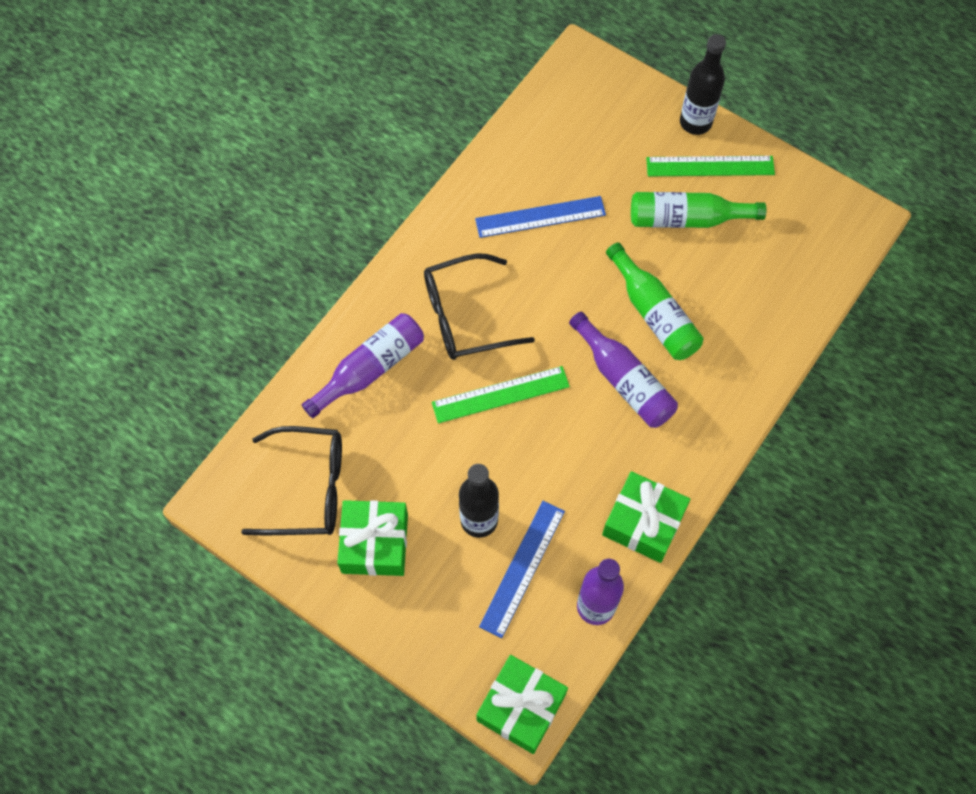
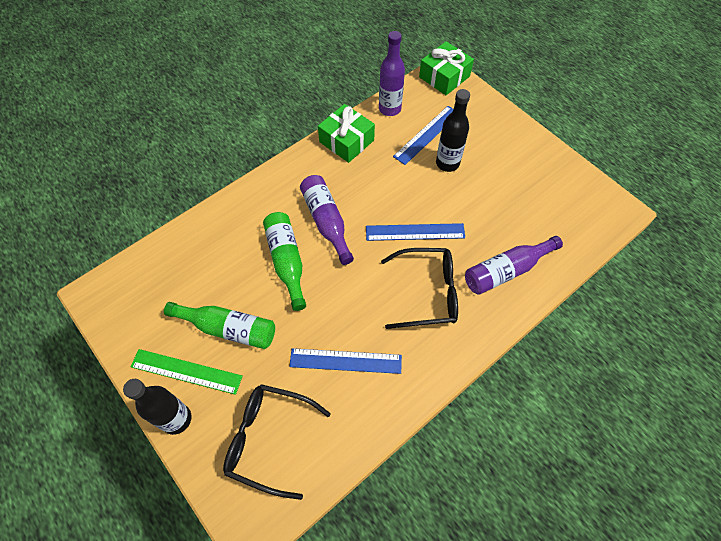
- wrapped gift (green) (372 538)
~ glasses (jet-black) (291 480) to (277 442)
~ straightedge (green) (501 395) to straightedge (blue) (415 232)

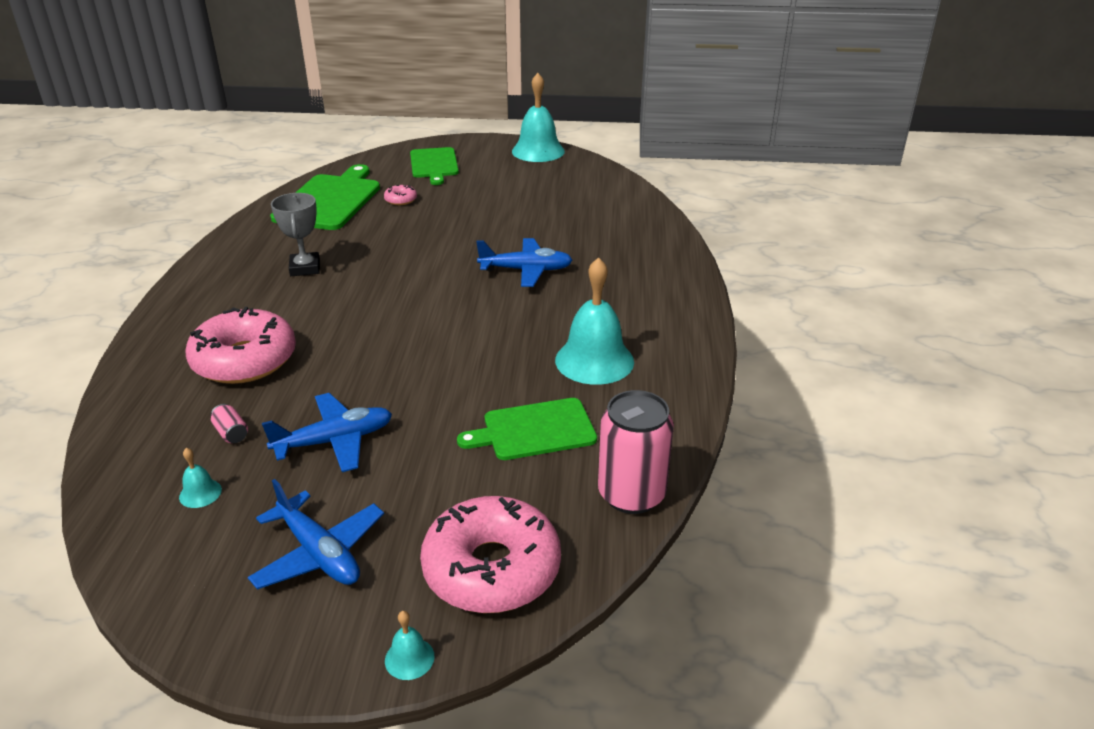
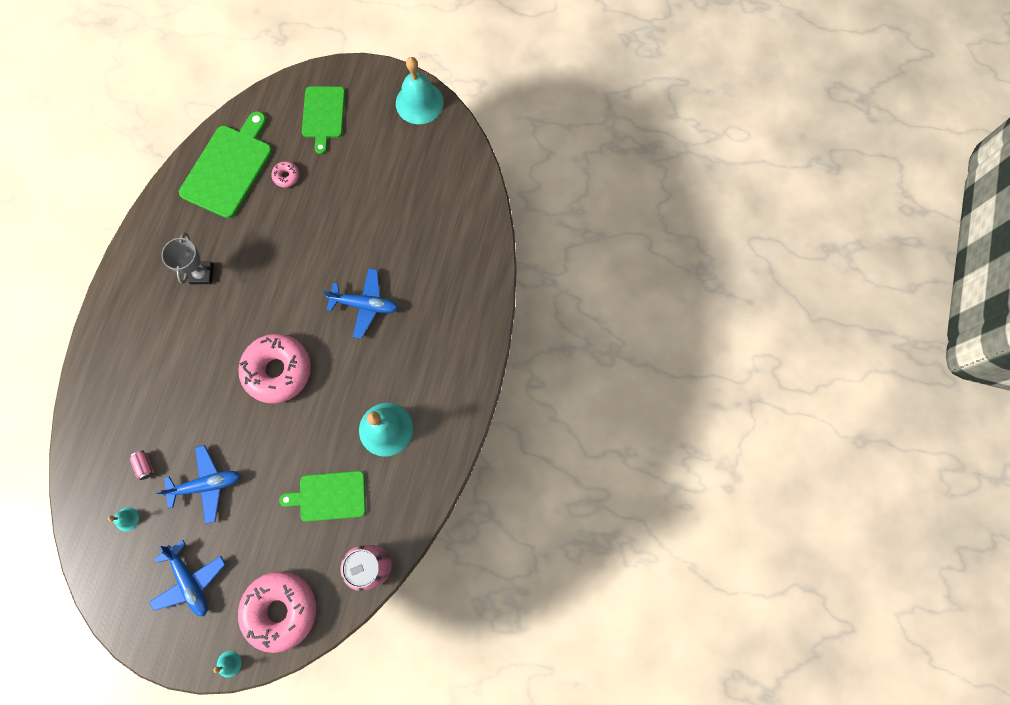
~ doughnut (rose-pink) (241 345) to (274 369)

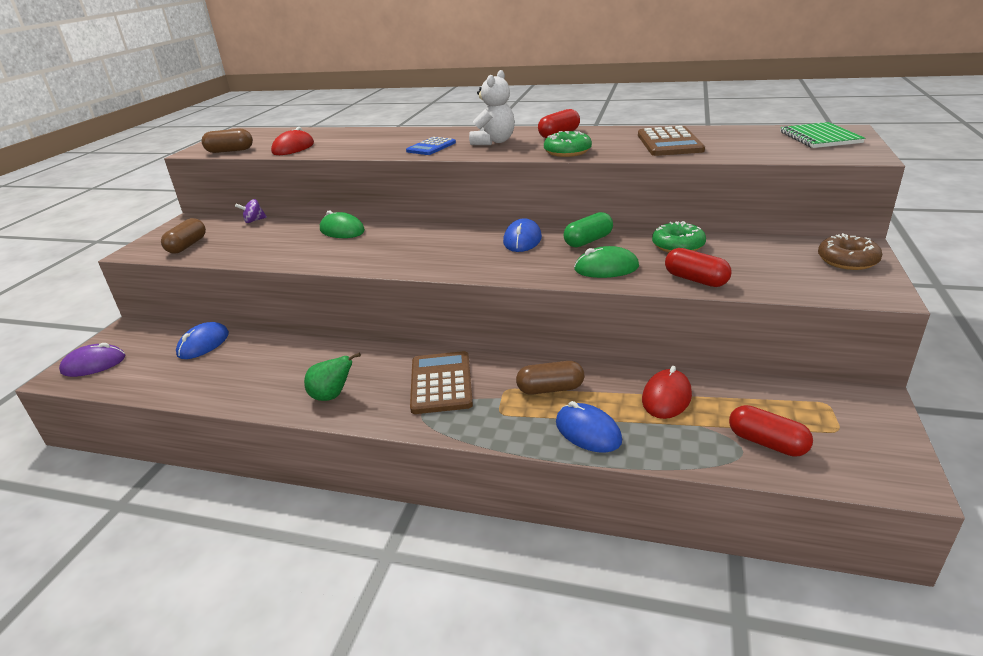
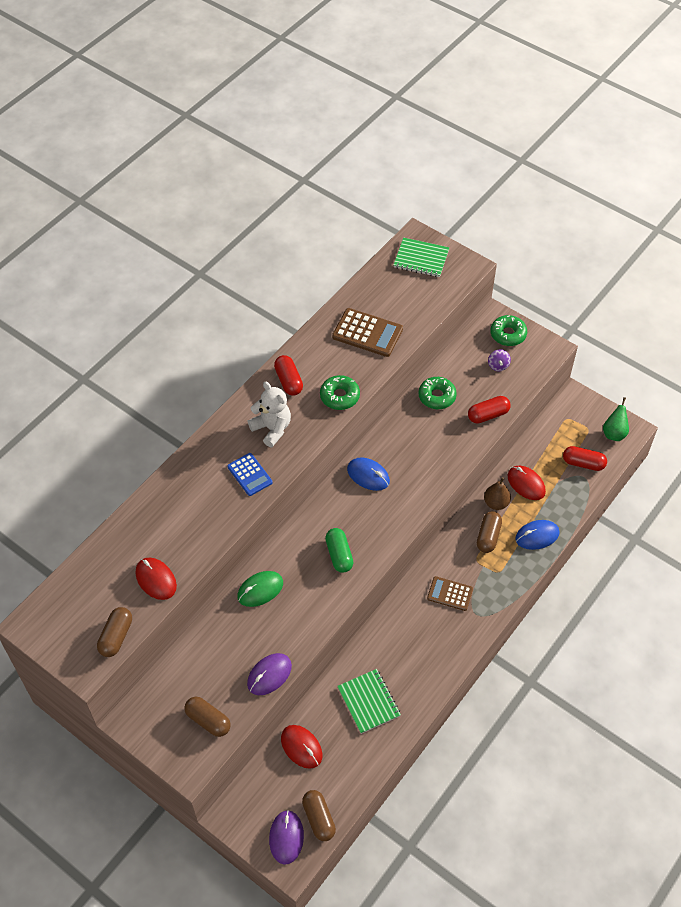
- mouse (green) (606 262)
+ mouse (violet) (269 674)
+ pill (russet) (319 815)
+ exercise book (green) (369 701)
+ toy pear (russet) (497 493)
~ whirligig (violet) (251 211) to (499 360)
~ toy pear (green) (332 376) to (616 419)
~ pill (green) (588 229) to (339 550)
~ mouse (blue) (202 340) to mouse (crimson) (301 747)
~ doughnut (russet) (850 251) to doughnut (green) (508 330)
~ pill (crimson) (771 431) = (585 458) 45 degrees clockwise
~ pocket calculator (russet) (441 382) = (450 593) x0.64

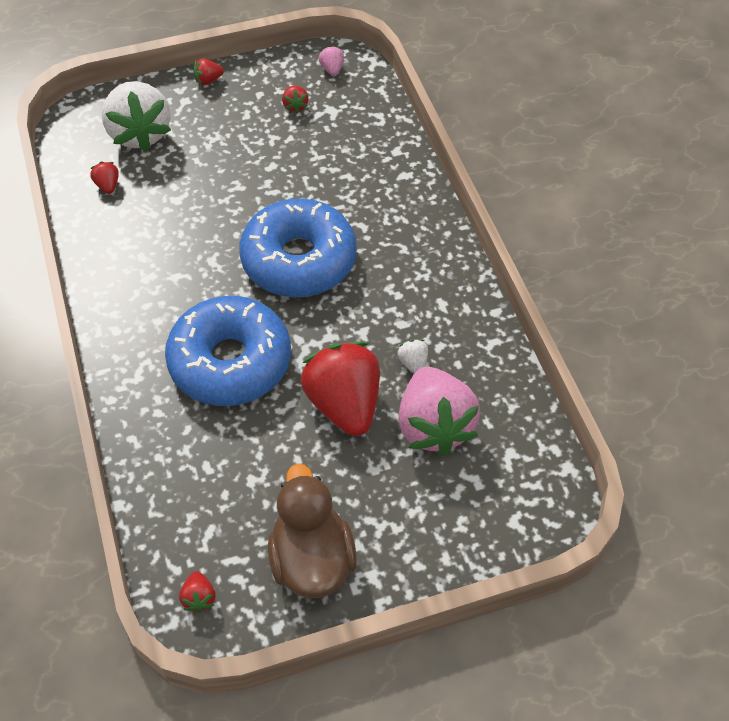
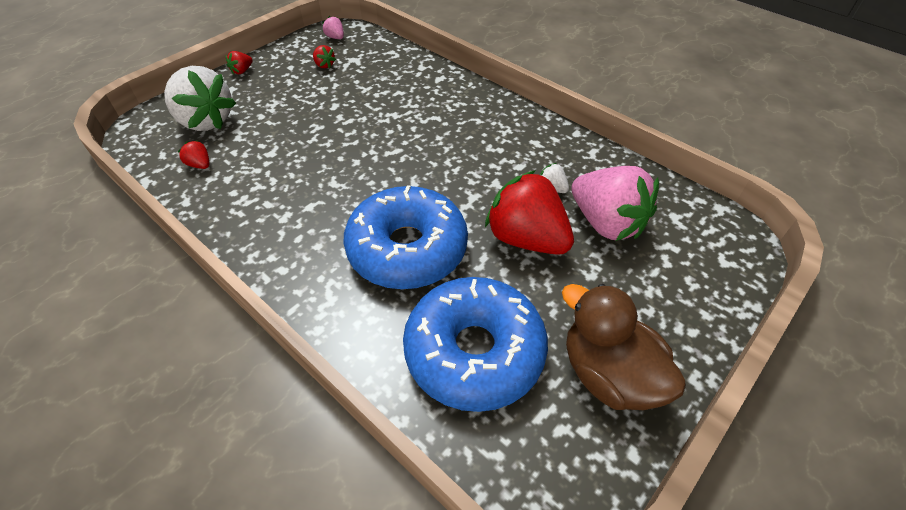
- berry (crimson) (197 592)
~ doughnut (blue) (298 248) to (475 344)

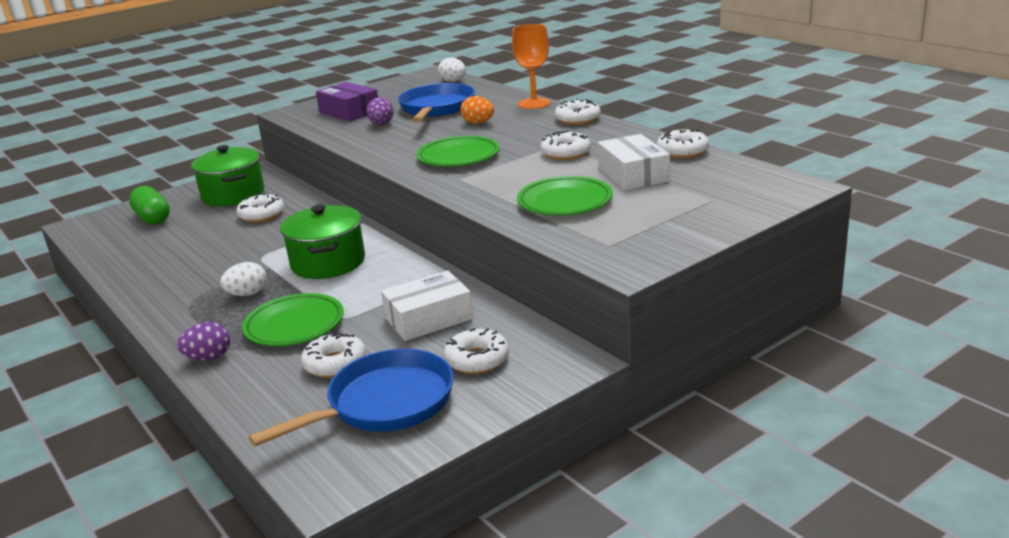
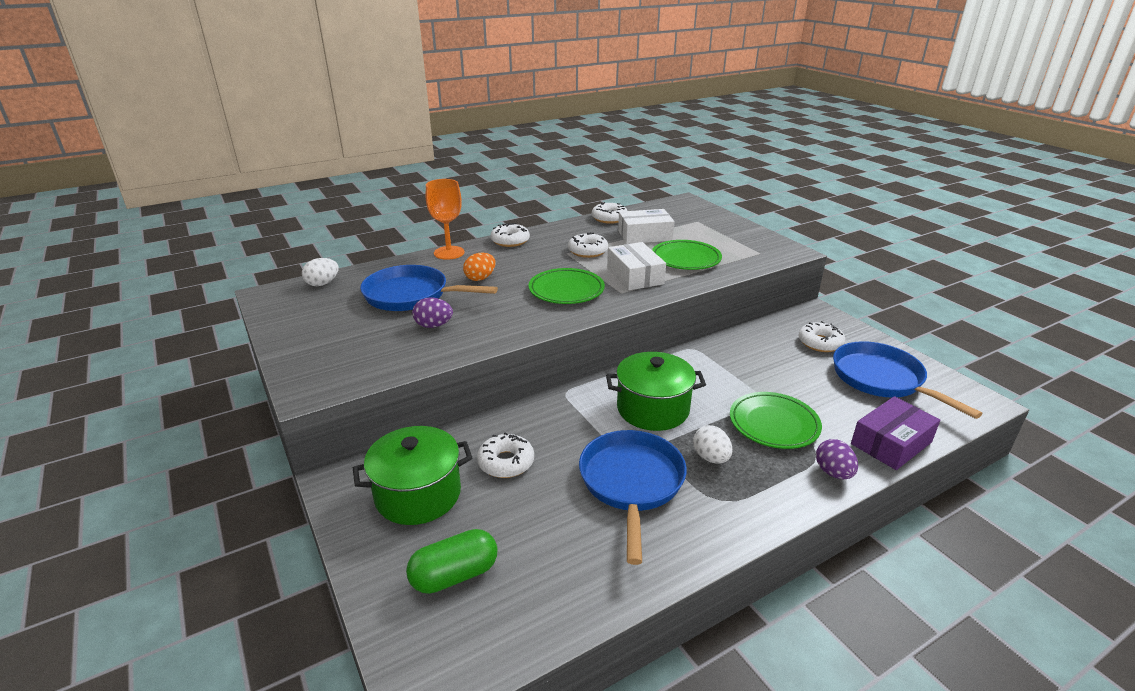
- doughnut (snow-white) (333 355)
+ pan (blue) (633 497)
~ package (violet) (347 102) to (895 433)
~ package (snow-white) (427 305) to (636 266)

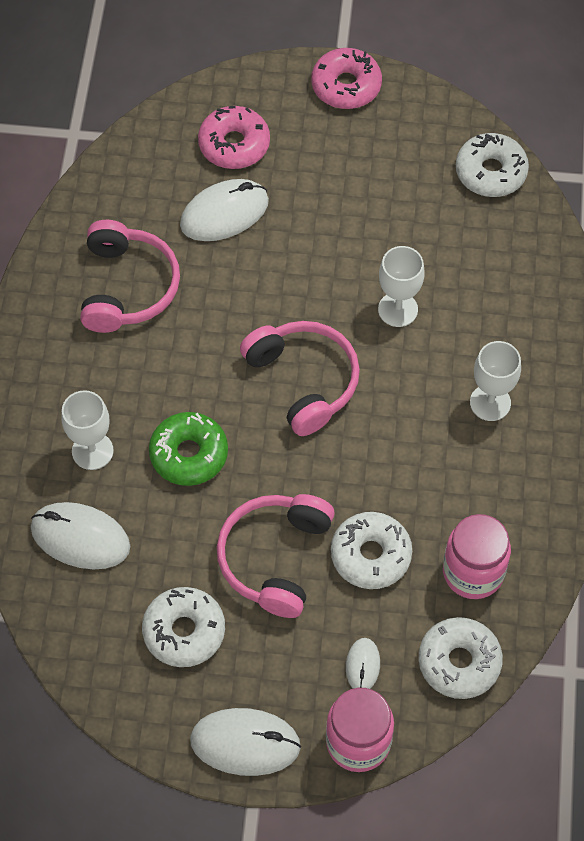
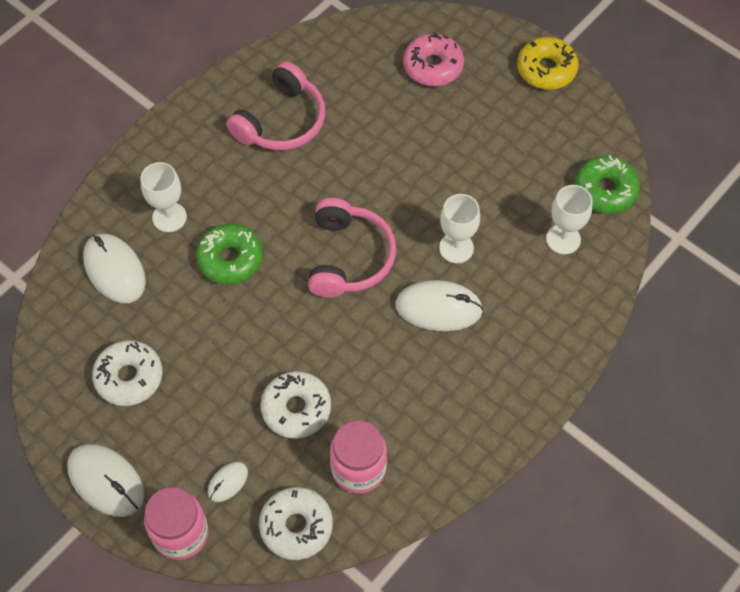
- over-ear headphones (rose-pink) (276 556)
~ mouse (snow-white) (224 210) to (439 305)
~ goblet (snow-white) (495 381) to (569 219)
~ doughnut (rose-pink) (346 78) to doughnut (golden) (548 63)
~ doughnut (snow-white) (492 165) to doughnut (green) (607 184)

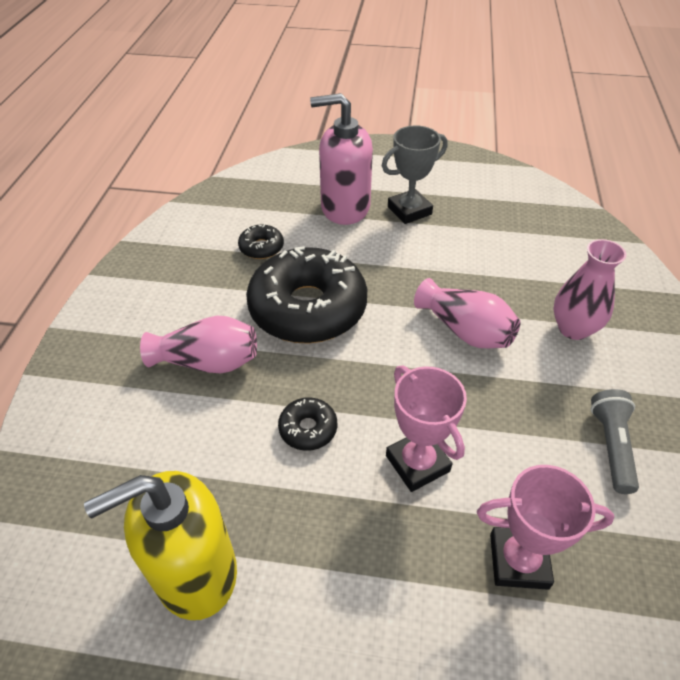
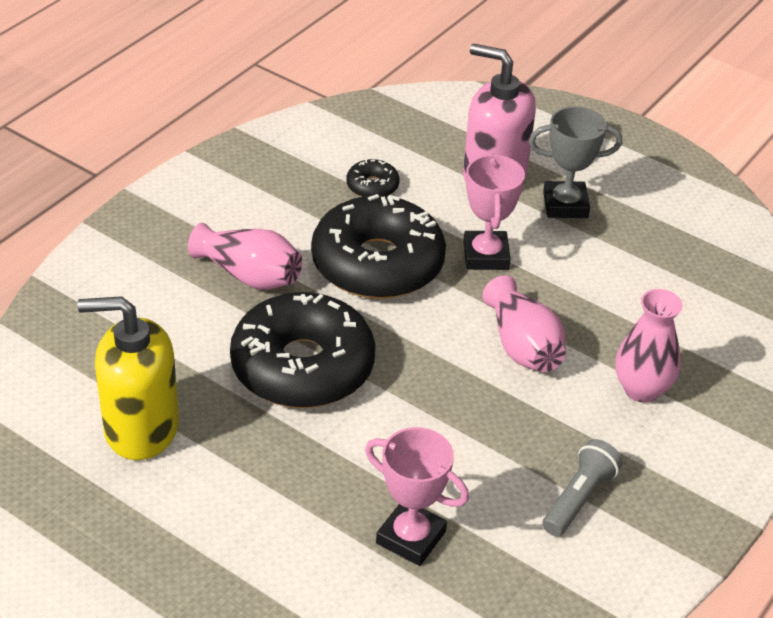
~ award cup (rose-pink) (426 429) to (494 211)
~ doughnut (jet-black) (307 424) = (302 350) x2.37

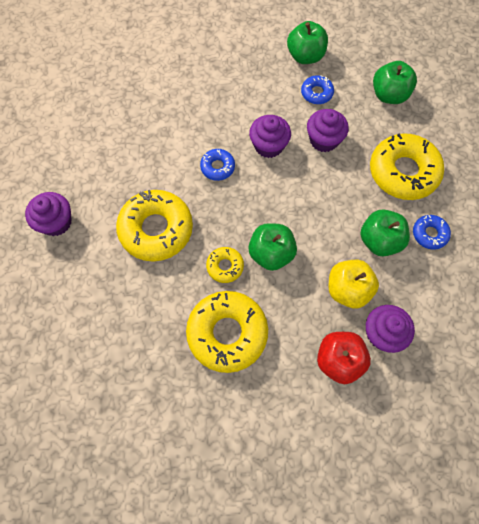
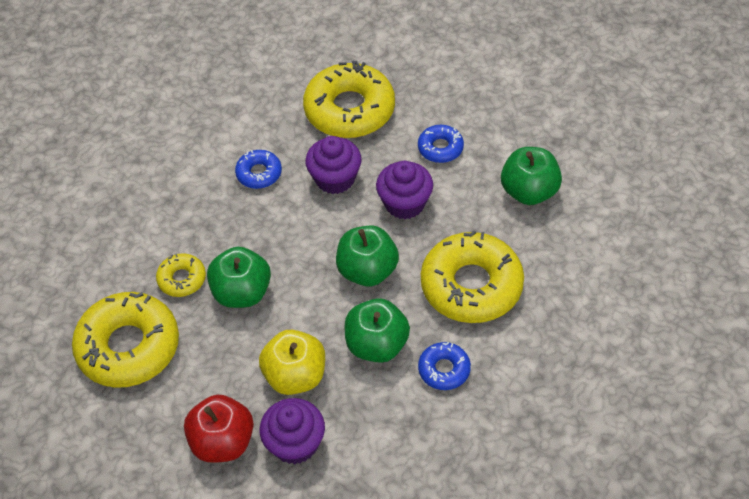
- fairy cake (violet) (48 214)
~ doughnut (golden) (154 226) to (349 99)
~ apple (green) (307 42) to (367 255)

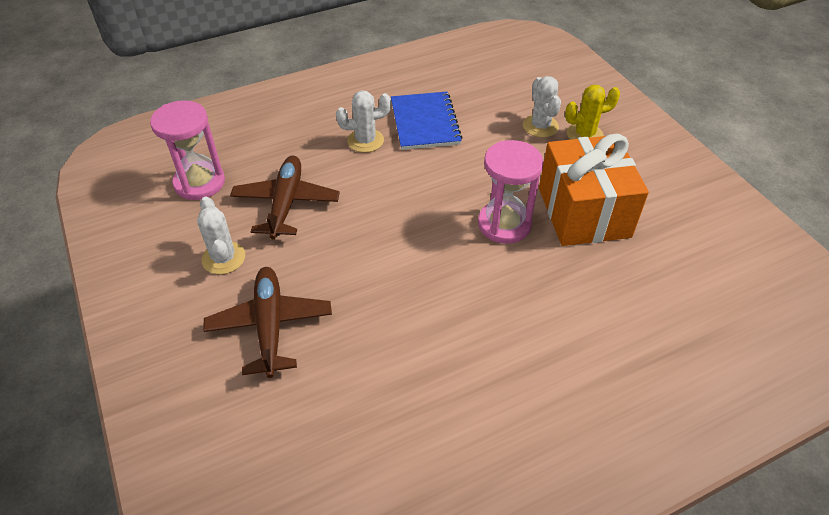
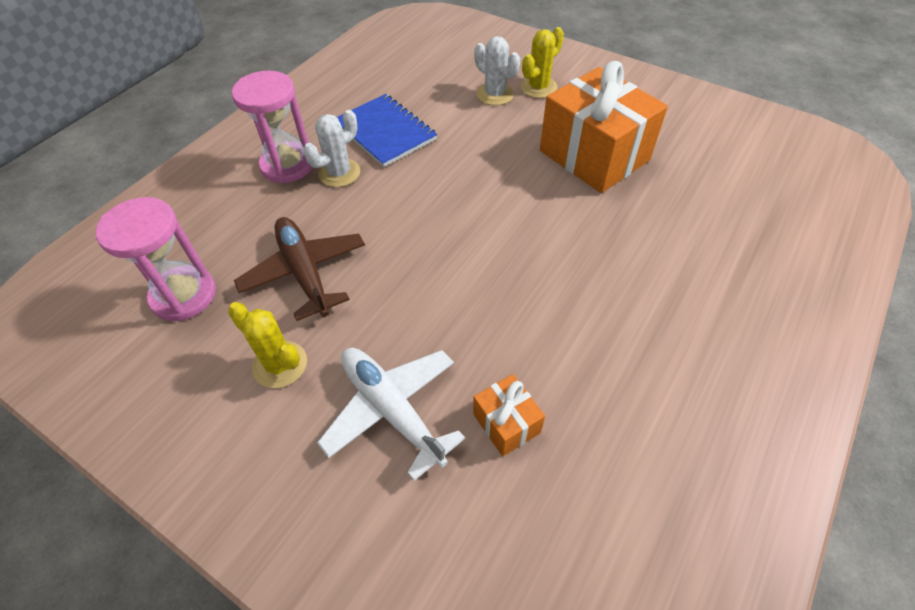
+ wrapped gift (orange-coloured) (509 415)
~ sand timer (rose-pink) (510 192) to (272 127)
~ prickly plant (snow-white) (221 235) to prickly plant (golden) (267 345)
~ toy plane (russet) (267 322) to toy plane (snow-white) (391 414)

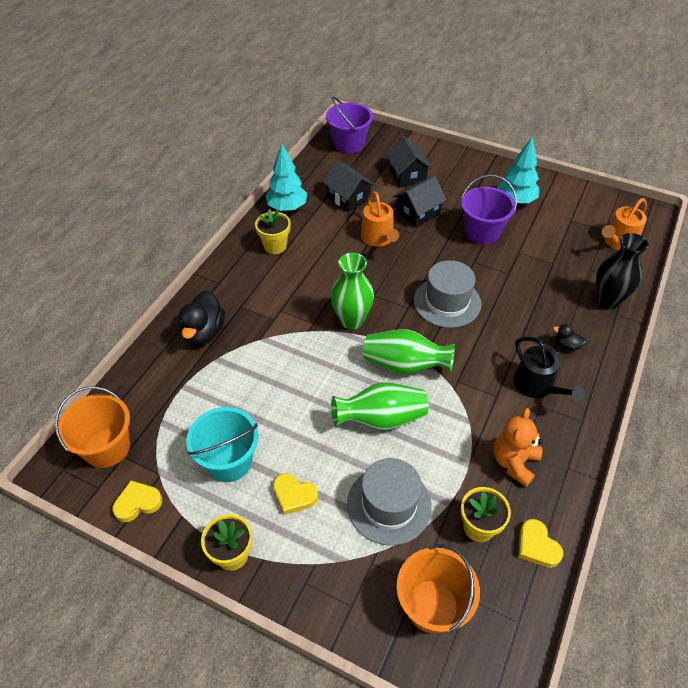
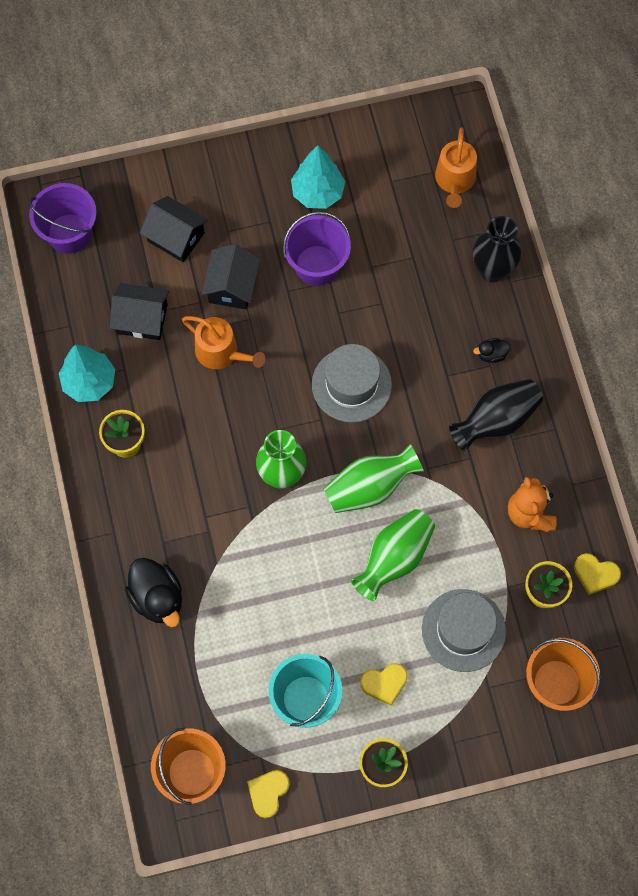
~ watering pot (jet-black) (549 368) to tall vase (jet-black) (496 415)

